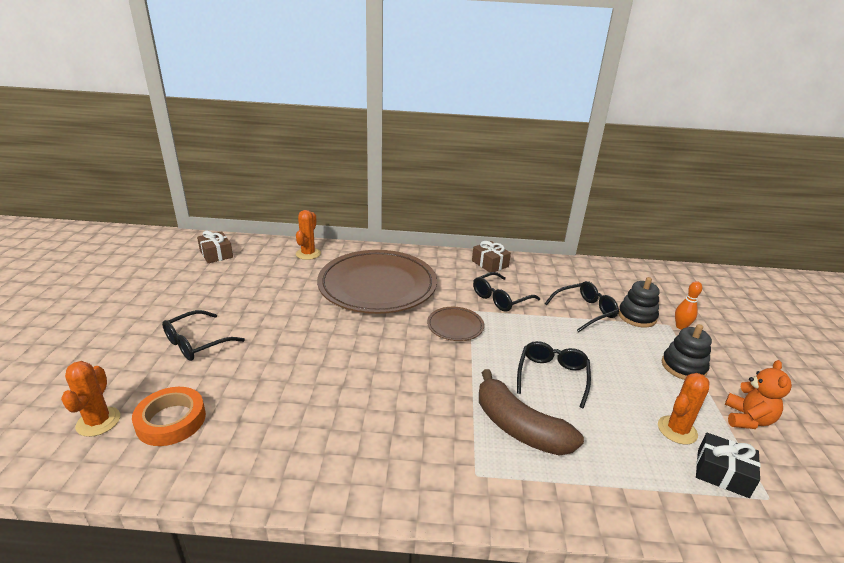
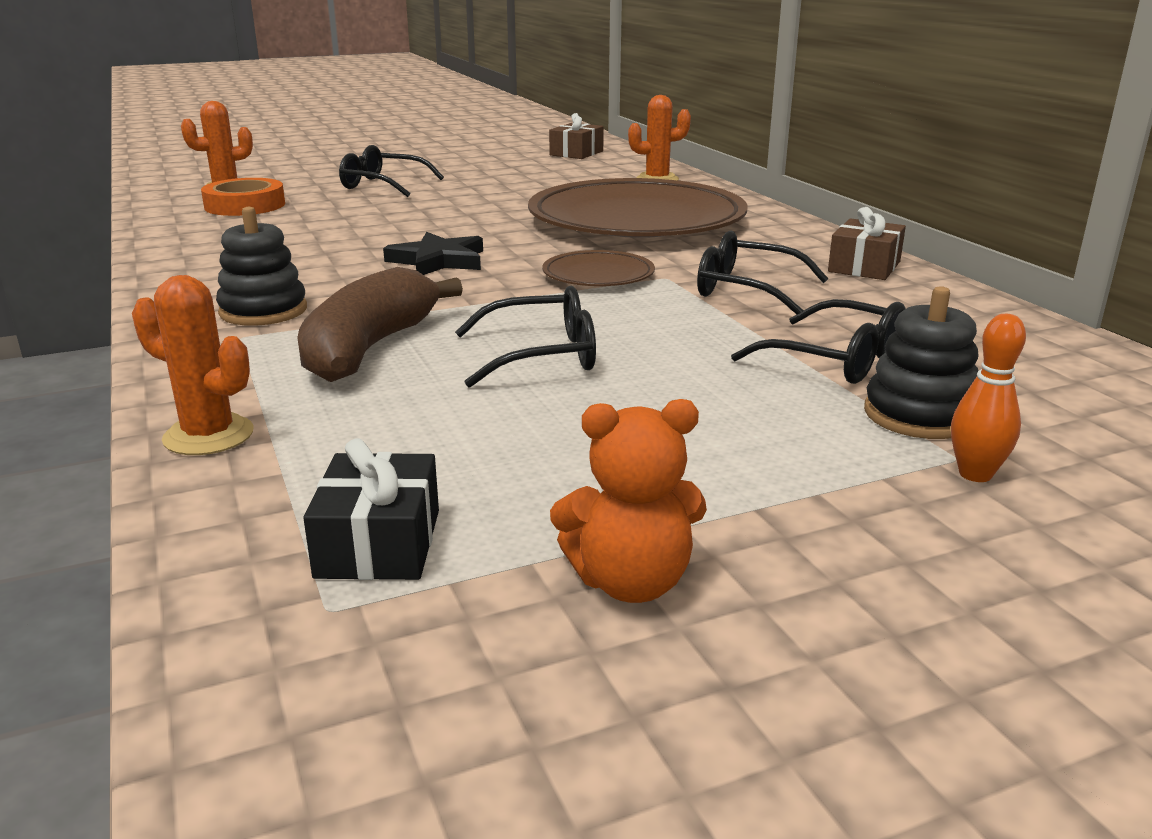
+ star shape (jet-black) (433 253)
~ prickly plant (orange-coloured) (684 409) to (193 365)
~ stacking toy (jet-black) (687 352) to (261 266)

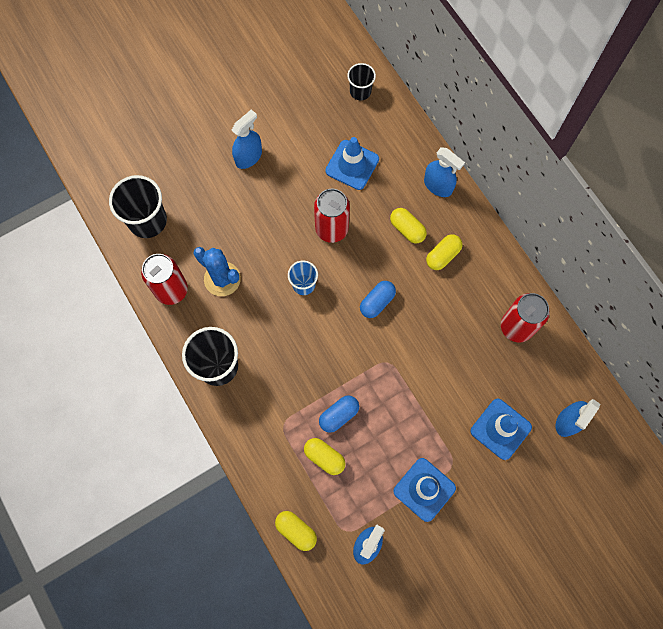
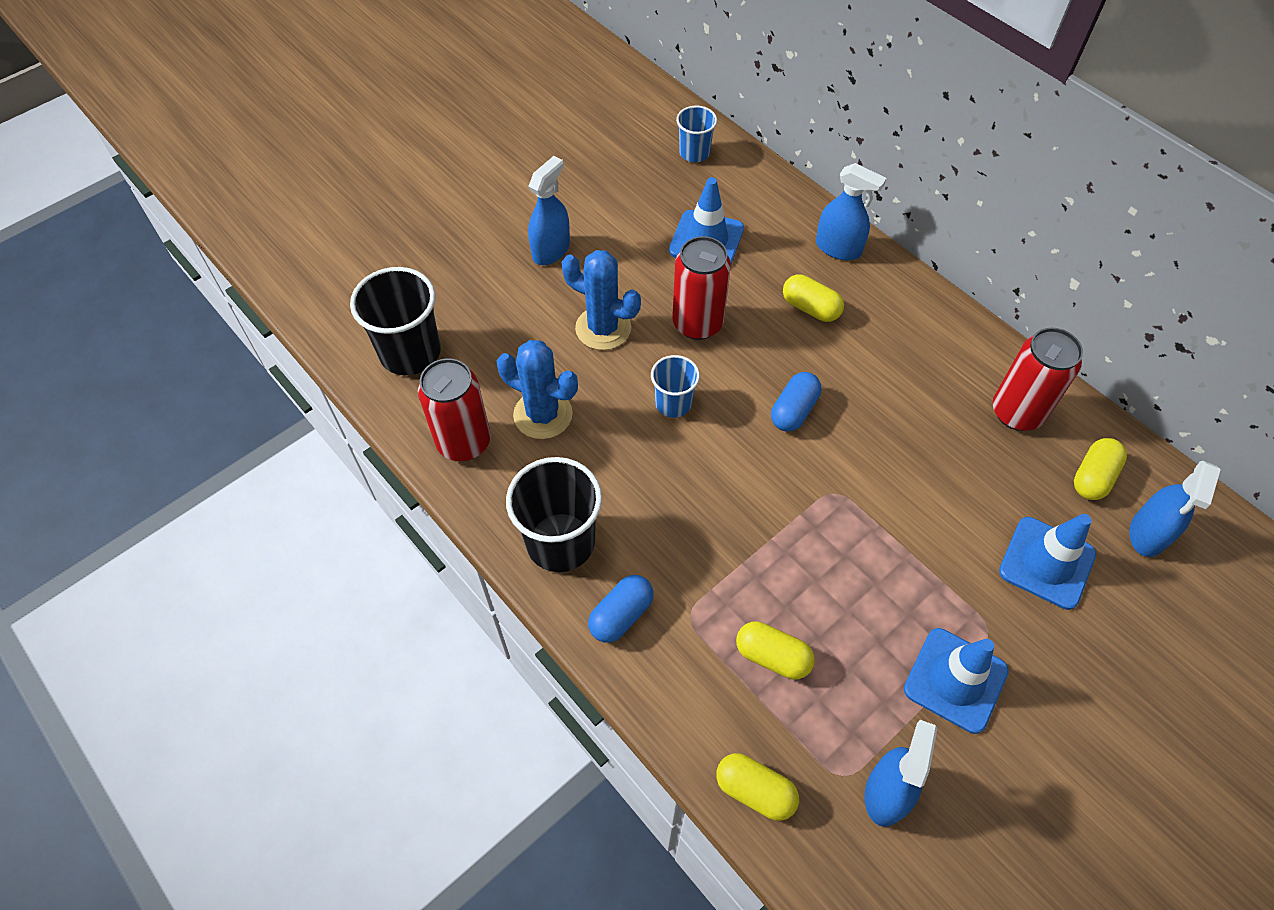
+ prickly plant (blue) (601 300)
~ pill (blue) (339 414) to (621 609)
~ pill (golden) (444 252) to (1100 469)
~ cup (jet-black) (361 81) to cup (blue) (696 134)

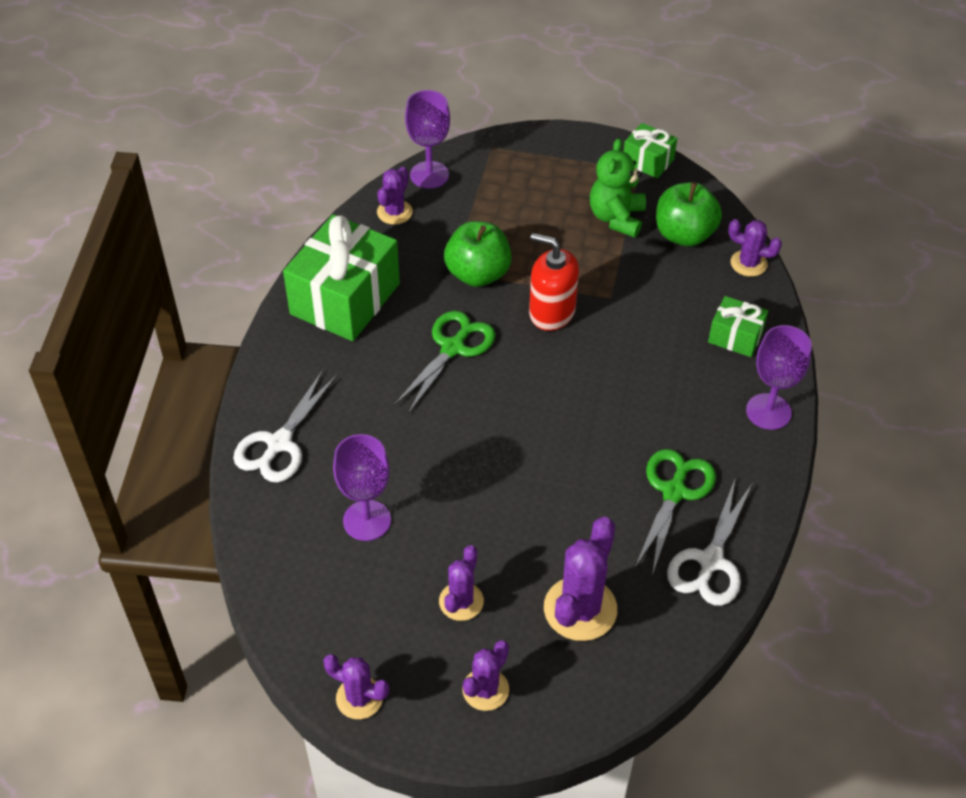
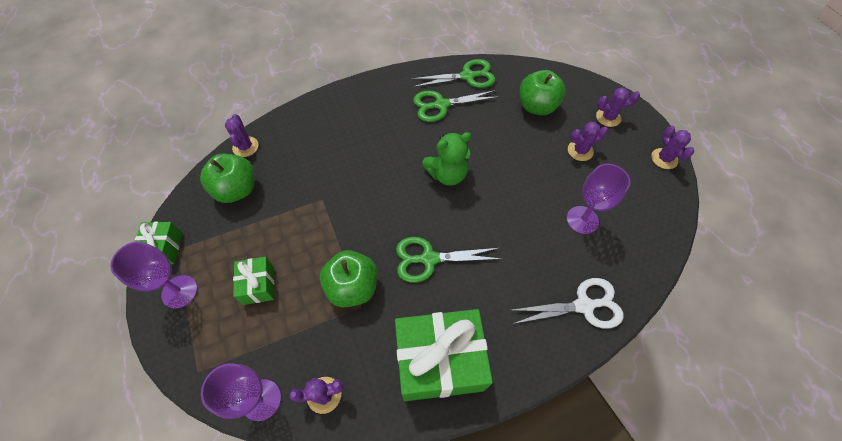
- soap dispenser (crimson) (554 282)
~ teddy bear (green) (618 188) to (447 159)
~ wrapped gift (green) (738 326) to (253 281)
~ goblet (violet) (779 377) to (154 275)
~ prickly plant (violet) (580 579) to apple (green) (543 92)
~ pair of scissors (snow-white) (710 543) to pair of scissors (green) (453 73)

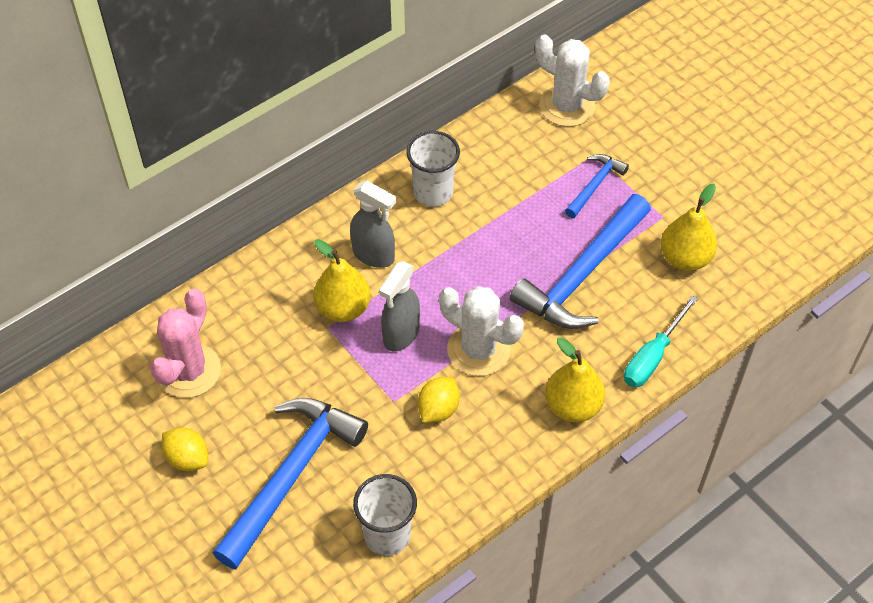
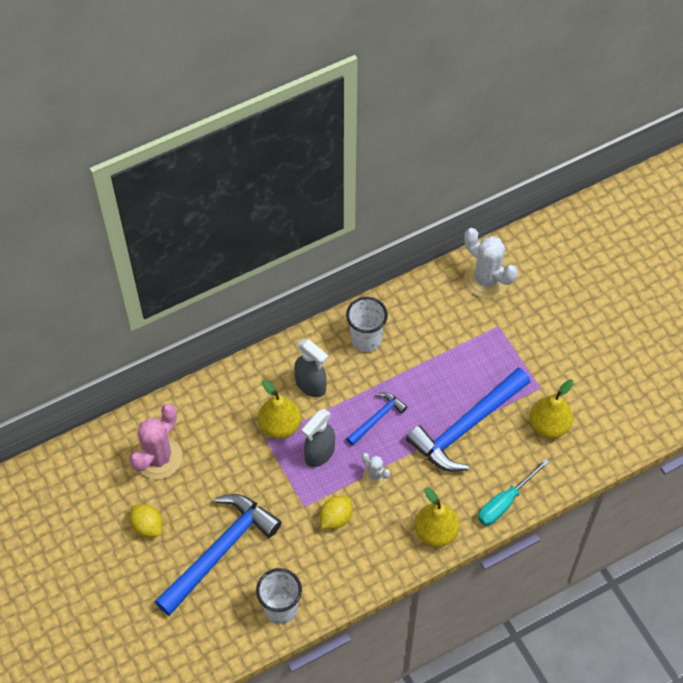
~ carpenter's hammer (blue) (597 186) to (376 419)
~ prickly plant (snow-white) (481 331) = (376 470) x0.51

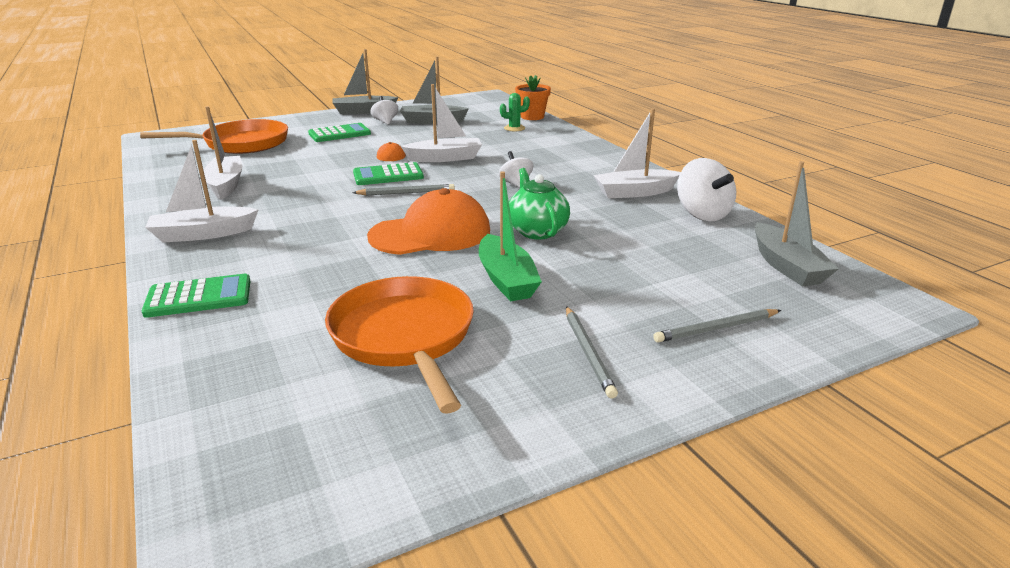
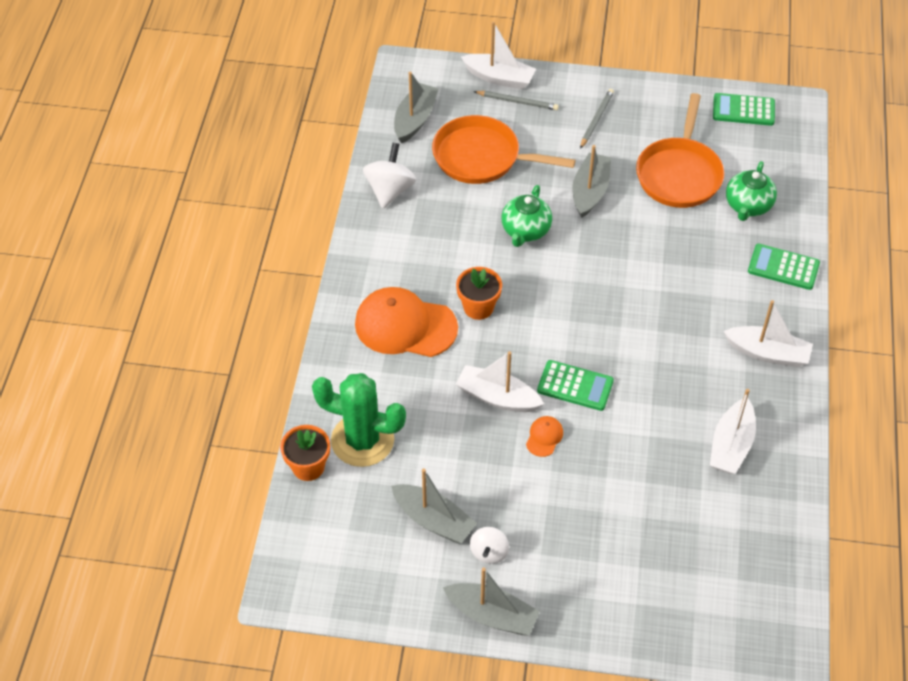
- wooden pencil (ash-grey) (403 189)
+ tea pot (green) (751 191)
~ pan (orange-coloured) (214 136) to (504 149)
~ pocket calculator (green) (339 132) to (744 109)
~ baseball cap (orange-coloured) (428 221) to (406 322)
~ boat (snow-white) (637 153) to (498 55)
~ whirligig (snow-white) (516 169) to flower pot (orange-coloured) (479 293)
~ boat (green) (510 236) to boat (ash-grey) (592 181)
~ prickly plant (green) (515 112) = (359 420) x2.28

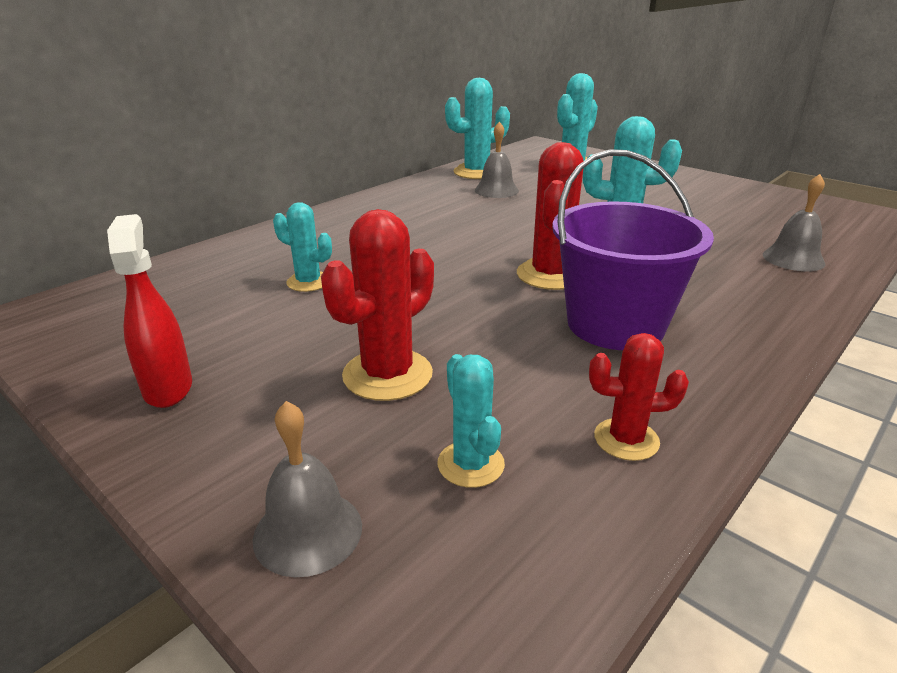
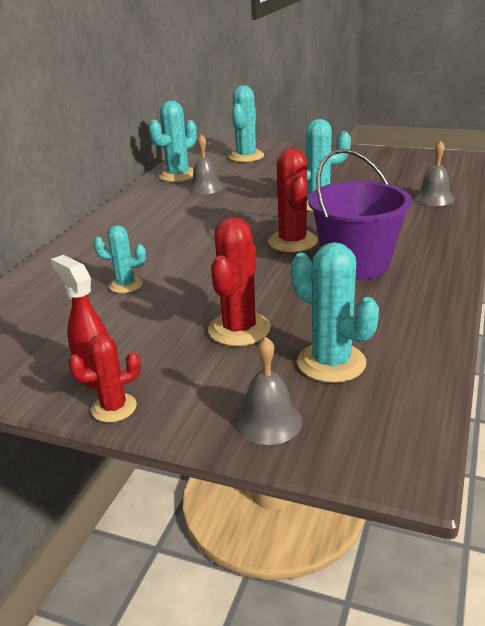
~ prickly plant (crimson) (639 397) to (104 378)
~ prickly plant (teal) (471 421) = (335 312) x1.62

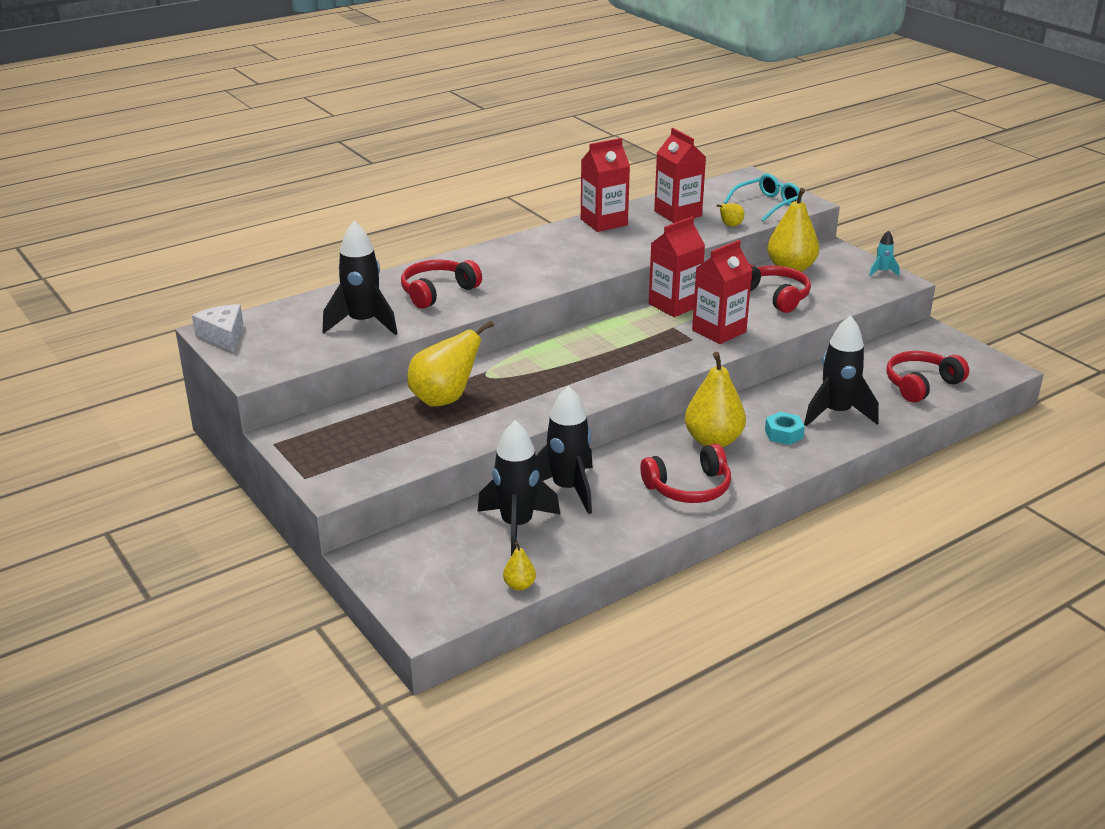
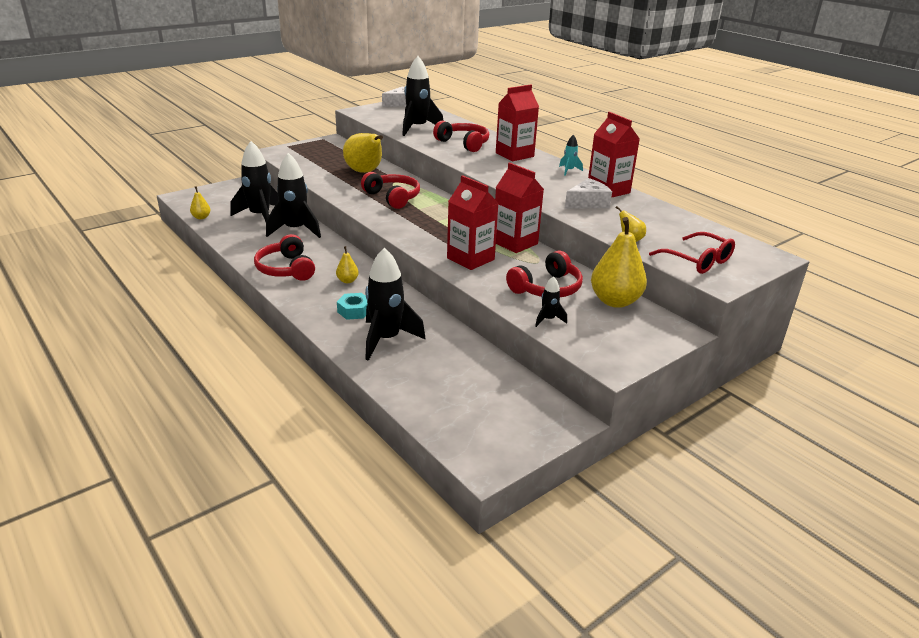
+ toy rocket (jet-black) (551 301)
+ cheese (snow-white) (588 193)
~ juice carton (crimson) (680 175) to (517 122)
~ toy rocket (teal) (884 253) to (571 155)
~ over-ear headphones (crimson) (927 377) to (390 190)
~ glasses (teal) (763 197) to glasses (crimson) (692 253)
~ toy pear (golden) (715 399) = (347 264) x0.47

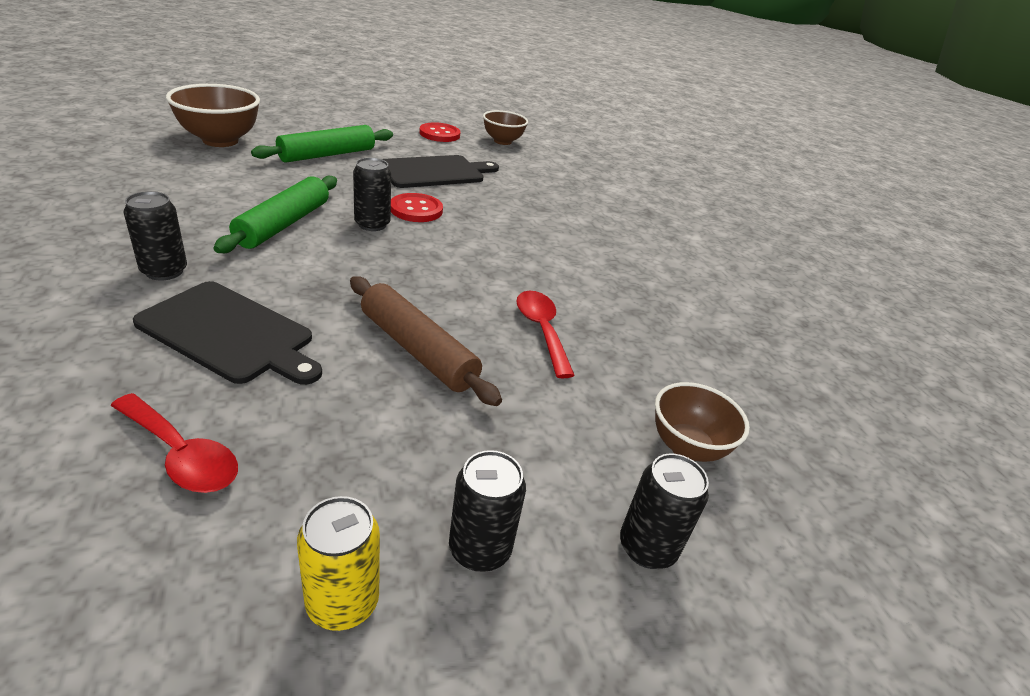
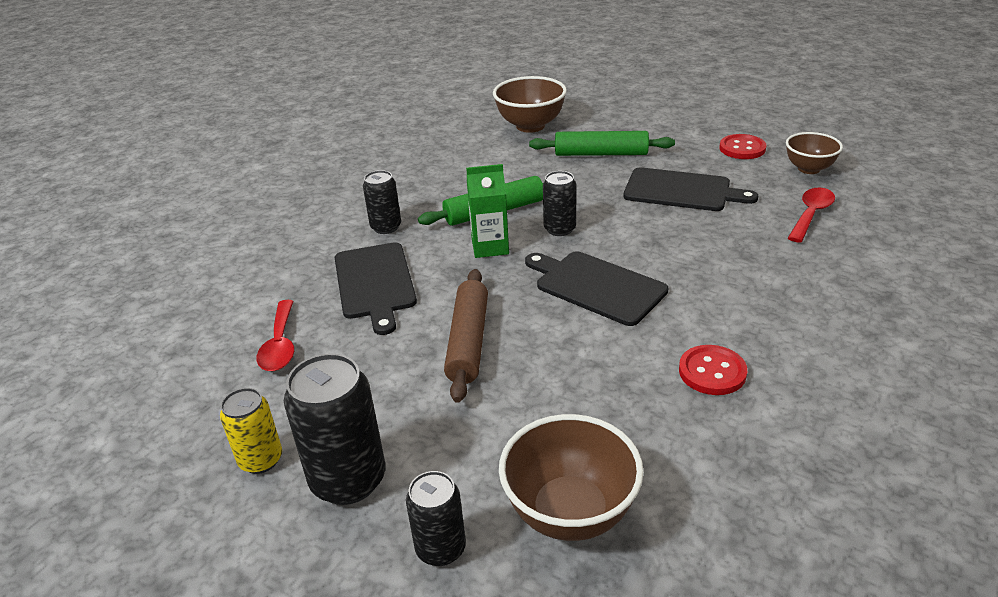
+ juice carton (green) (487 211)
+ chopping board (jet-black) (596 288)
~ button (crimson) (417 207) to (713 370)
~ tablespoon (crimson) (545 334) to (811 215)
~ tin (jet-black) (487 511) = (335 429) x1.66
~ bowl (russet) (702 422) = (571 477) x1.55

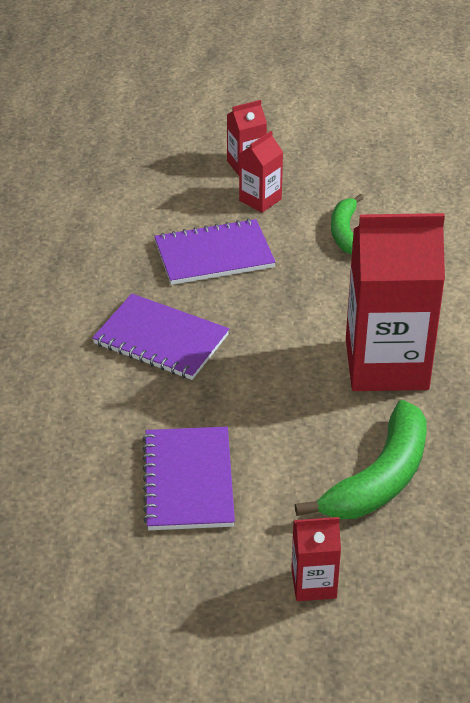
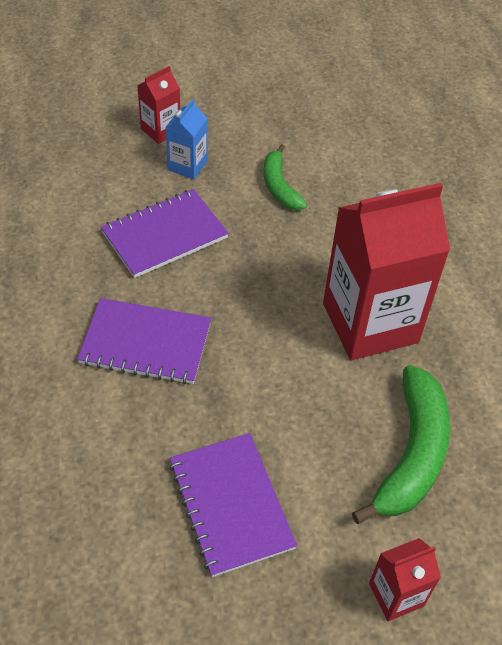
~ juice carton (crimson) (261 172) to juice carton (blue) (186 139)

